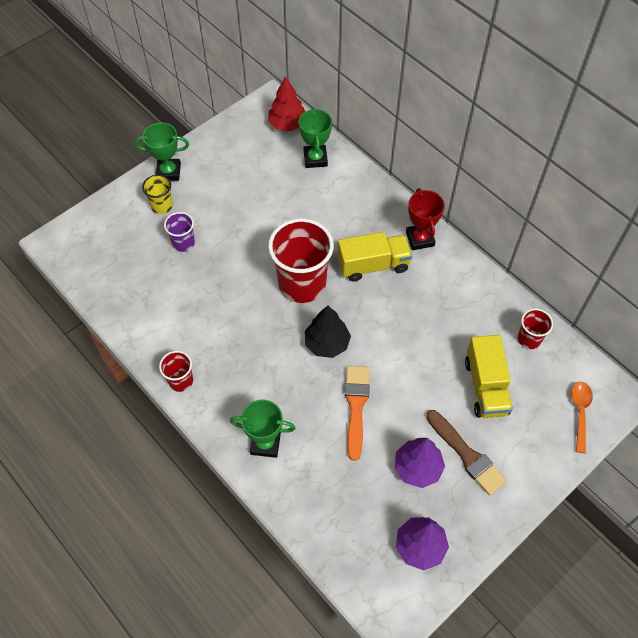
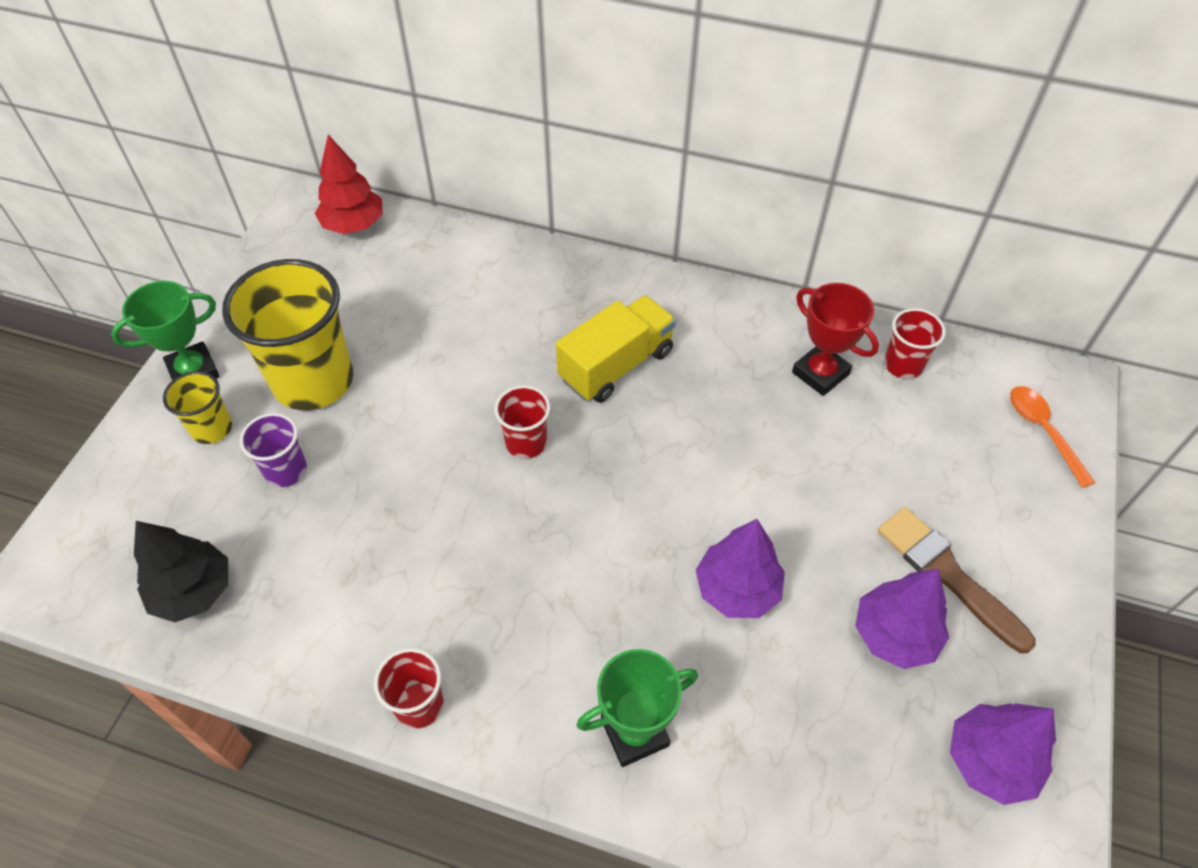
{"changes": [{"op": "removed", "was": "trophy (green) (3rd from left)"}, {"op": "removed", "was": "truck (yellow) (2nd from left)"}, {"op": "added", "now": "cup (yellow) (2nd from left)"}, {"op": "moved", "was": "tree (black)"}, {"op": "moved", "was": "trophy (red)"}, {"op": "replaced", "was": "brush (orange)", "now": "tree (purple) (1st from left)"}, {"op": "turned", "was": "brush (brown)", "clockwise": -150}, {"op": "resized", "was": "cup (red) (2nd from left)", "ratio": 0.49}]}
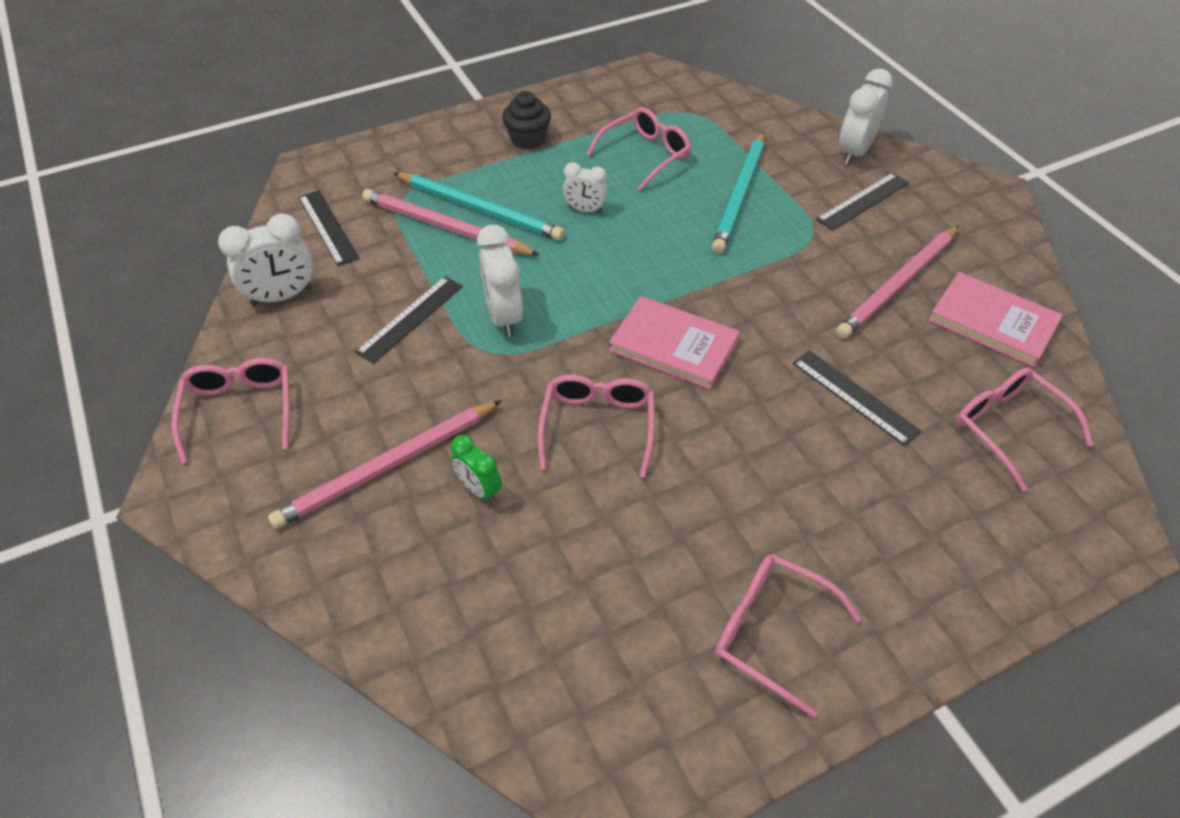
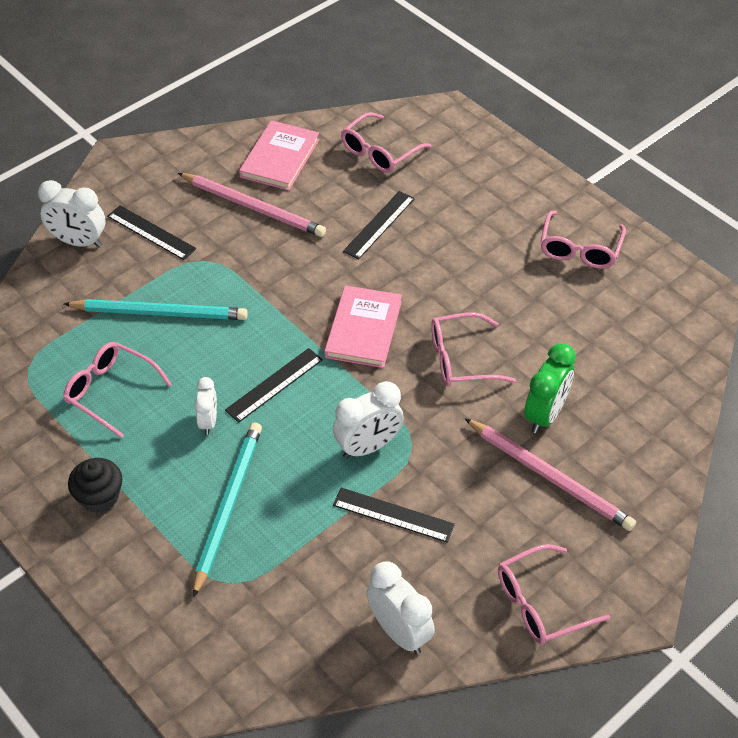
{"changes": [{"op": "removed", "was": "pencil (pink) (2nd from left)"}, {"op": "moved", "was": "ruler (black) (1st from left in the first image)", "now": "ruler (black) (2nd from left)"}, {"op": "resized", "was": "clock (green)", "ratio": 1.62}]}
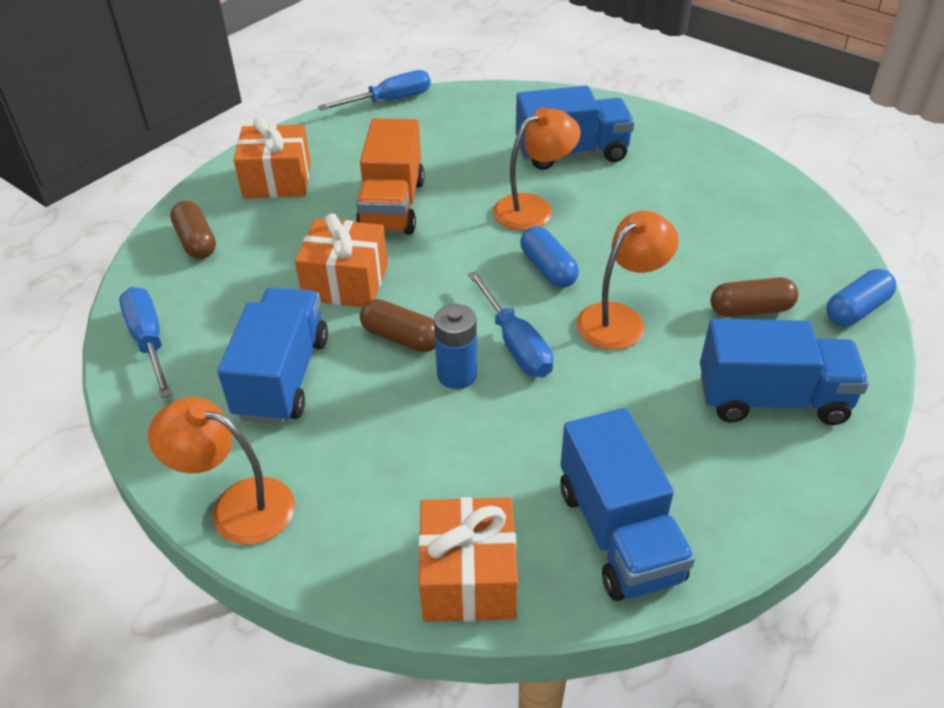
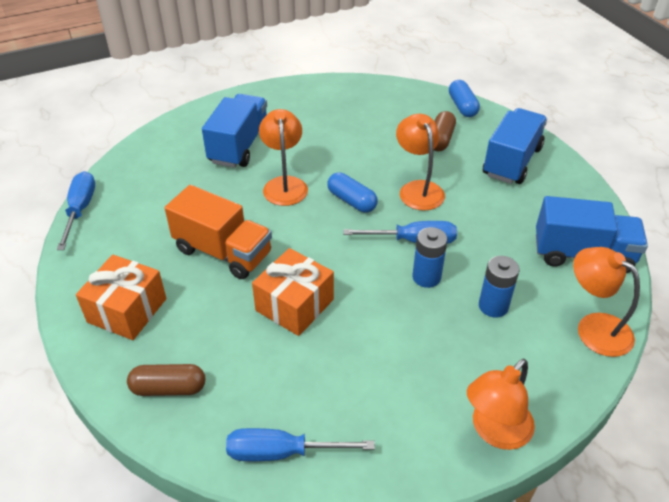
{"changes": [{"op": "removed", "was": "truck (blue) (1st from left)"}, {"op": "removed", "was": "capsule (brown) (2nd from left)"}, {"op": "added", "now": "battery (blue) (2nd from left)"}, {"op": "replaced", "was": "gift (orange) (3rd from left)", "now": "lamp (orange) (4th from left)"}, {"op": "turned", "was": "capsule (blue) (1st from left)", "clockwise": 45}]}
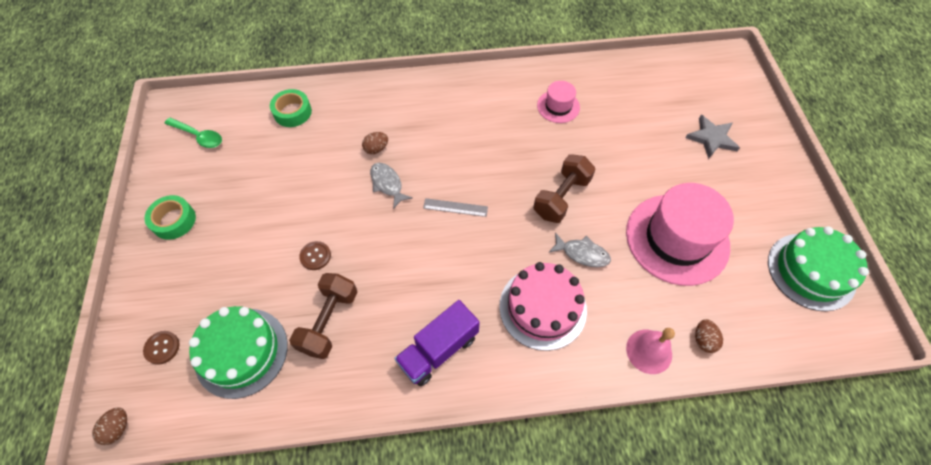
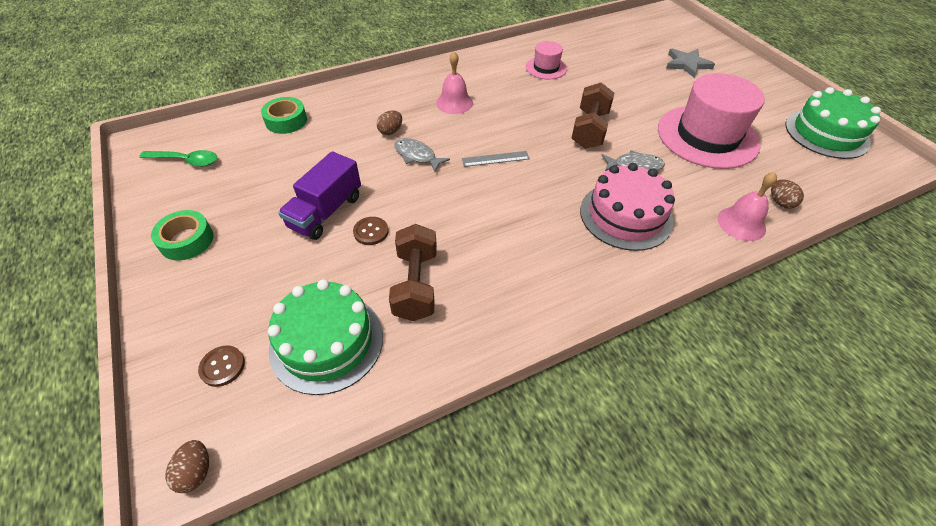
{"changes": [{"op": "added", "now": "bell (pink) (1st from left)"}, {"op": "moved", "was": "truck (purple)"}]}
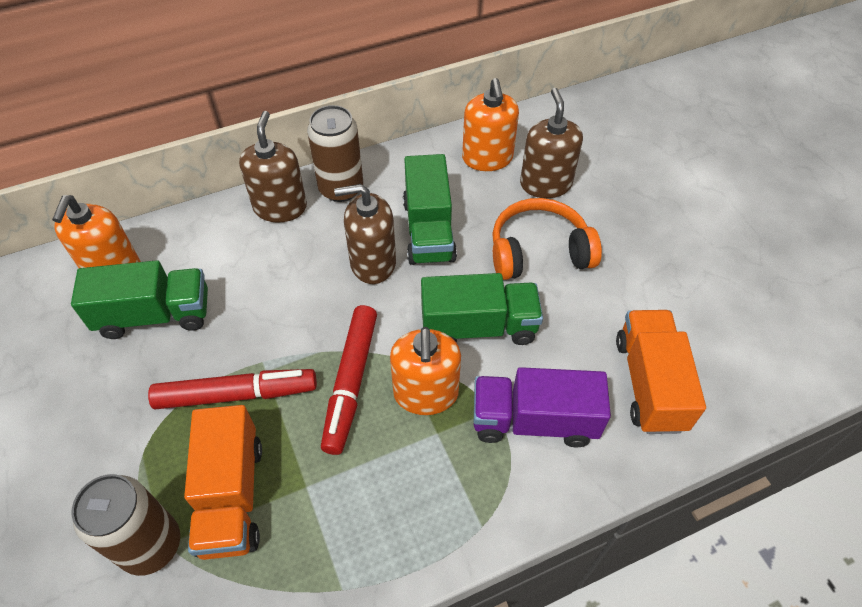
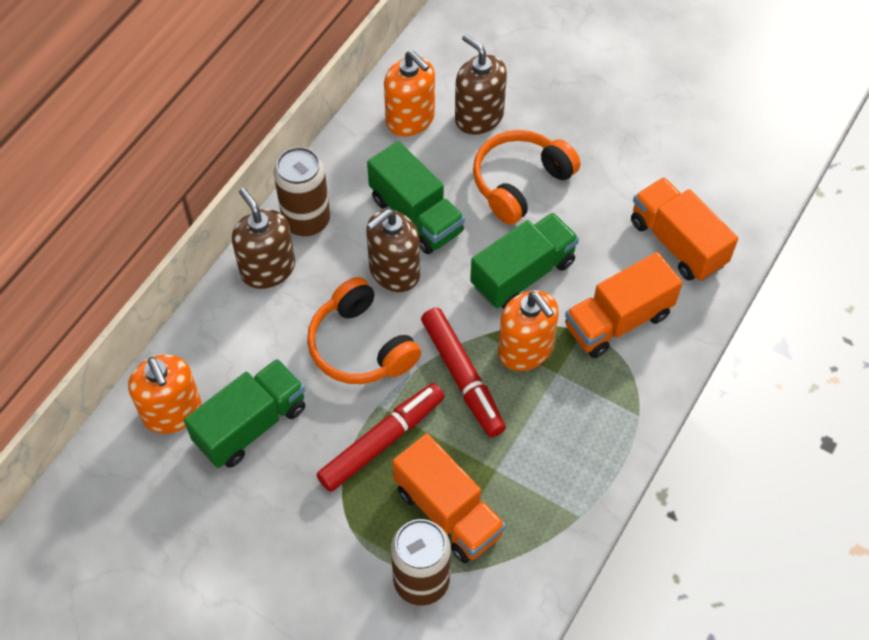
{"changes": [{"op": "added", "now": "headphones (orange) (1st from left)"}, {"op": "recoloured", "was": "truck (purple)", "now": "truck (orange) (2nd from left)"}]}
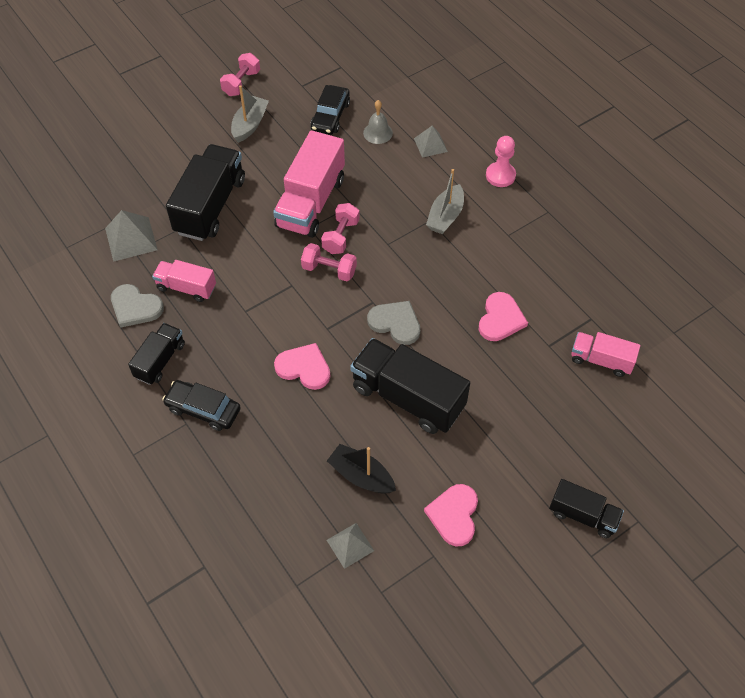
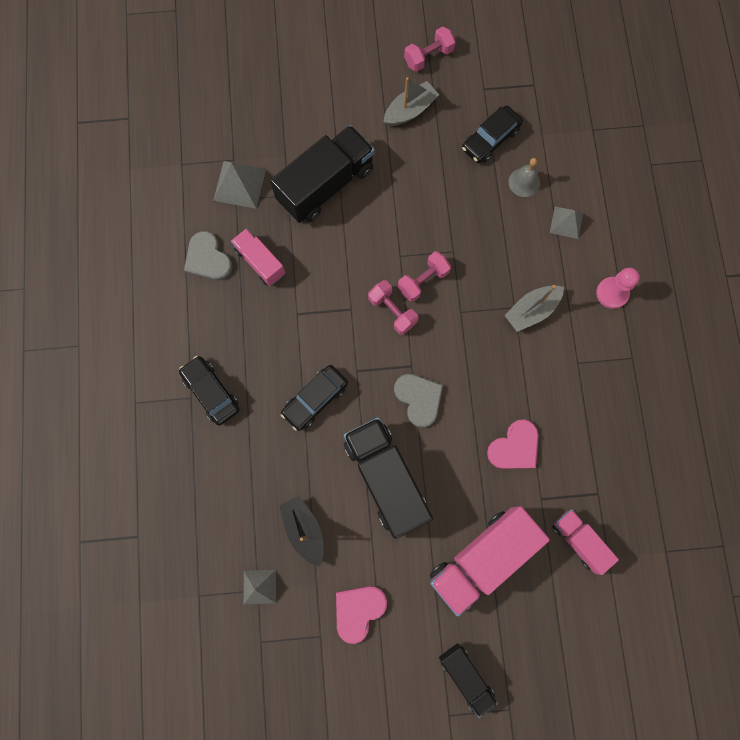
{"changes": [{"op": "removed", "was": "truck (black) (1st from left)"}, {"op": "moved", "was": "truck (pink) (2nd from left)"}, {"op": "replaced", "was": "heart (pink) (1st from left)", "now": "car (black) (2nd from left)"}]}
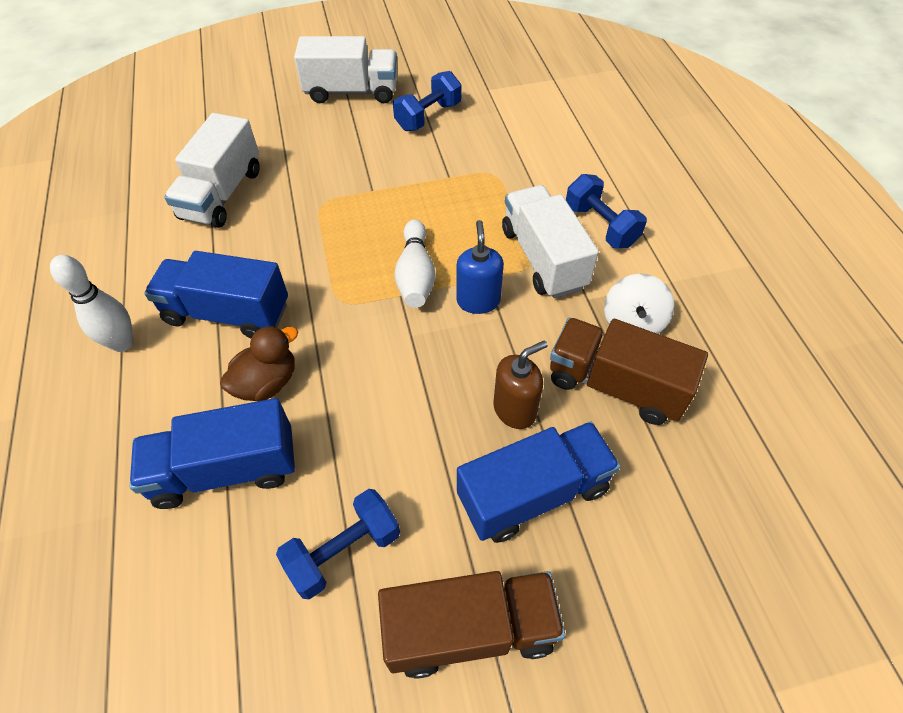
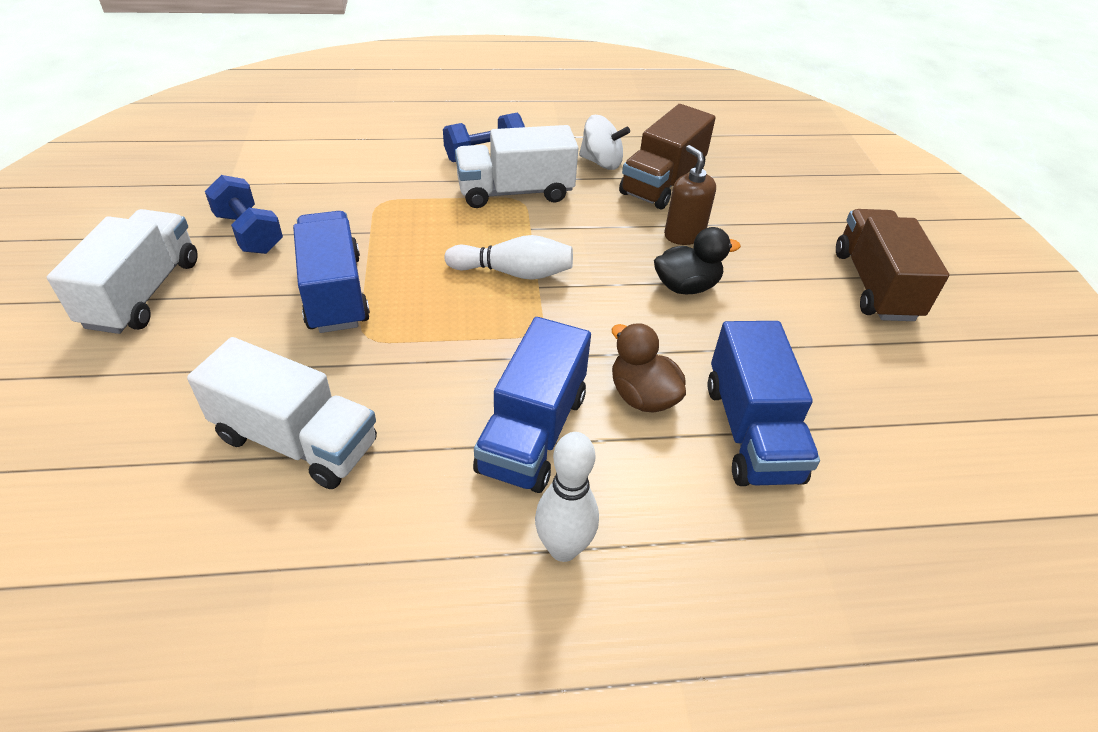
{"changes": [{"op": "removed", "was": "dumbbell (blue) (1st from left)"}, {"op": "removed", "was": "soap dispenser (blue)"}, {"op": "added", "now": "duck (black)"}, {"op": "moved", "was": "truck (blue) (3rd from left in the first image)", "now": "truck (blue) (1st from left)"}]}
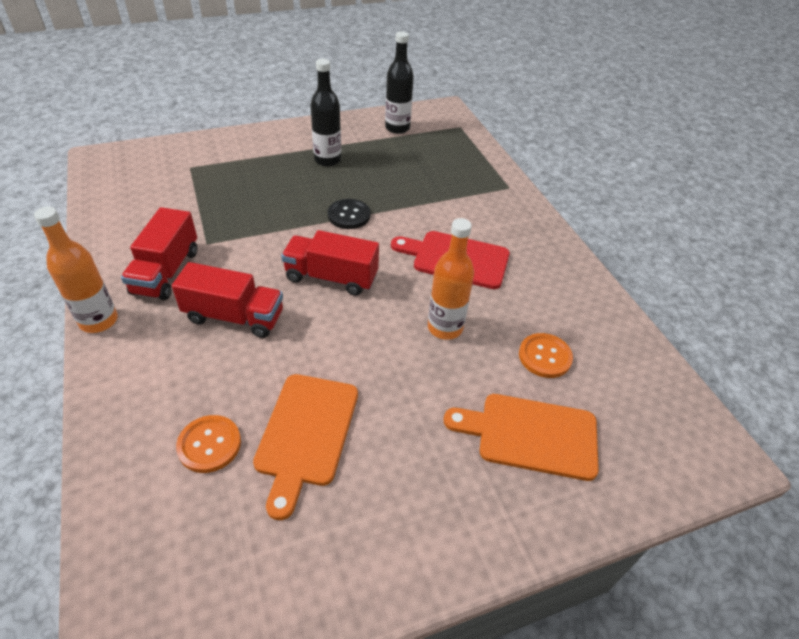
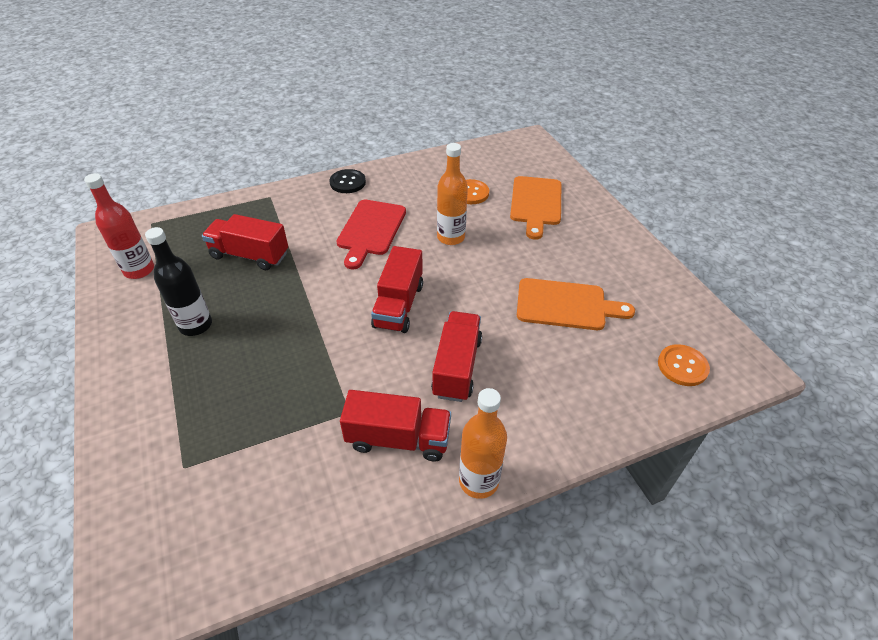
{"changes": [{"op": "added", "now": "truck (red) (1st from left)"}, {"op": "moved", "was": "button (orange) (1st from left in the first image)", "now": "button (orange) (2nd from left)"}, {"op": "moved", "was": "button (black)"}, {"op": "recoloured", "was": "bottle (black) (2nd from left)", "now": "bottle (red)"}]}
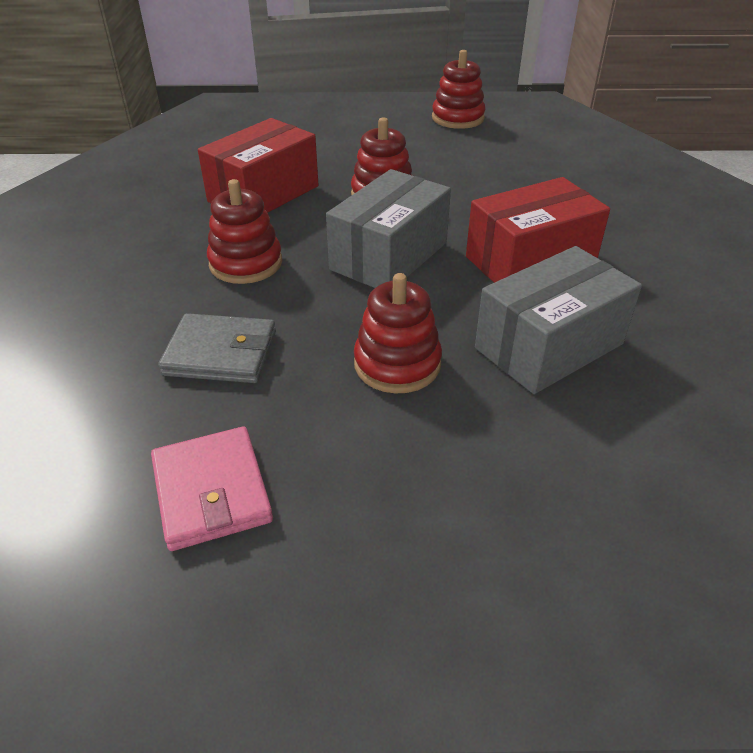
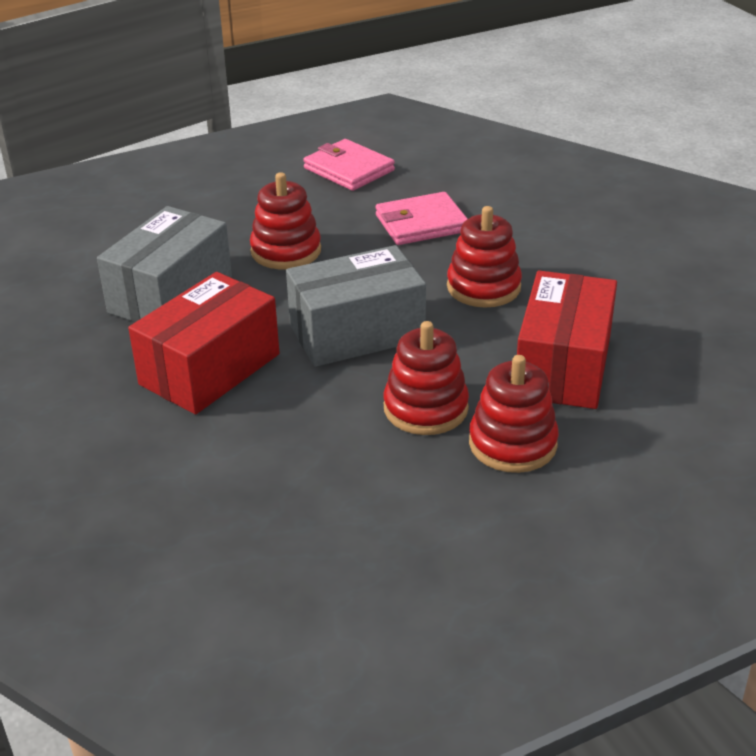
{"changes": [{"op": "moved", "was": "stacking toy (red) (4th from left)"}, {"op": "recoloured", "was": "wallet (grey)", "now": "wallet (pink) (2nd from left)"}, {"op": "turned", "was": "box (grey) (1st from left in the first image)", "clockwise": 60}]}
